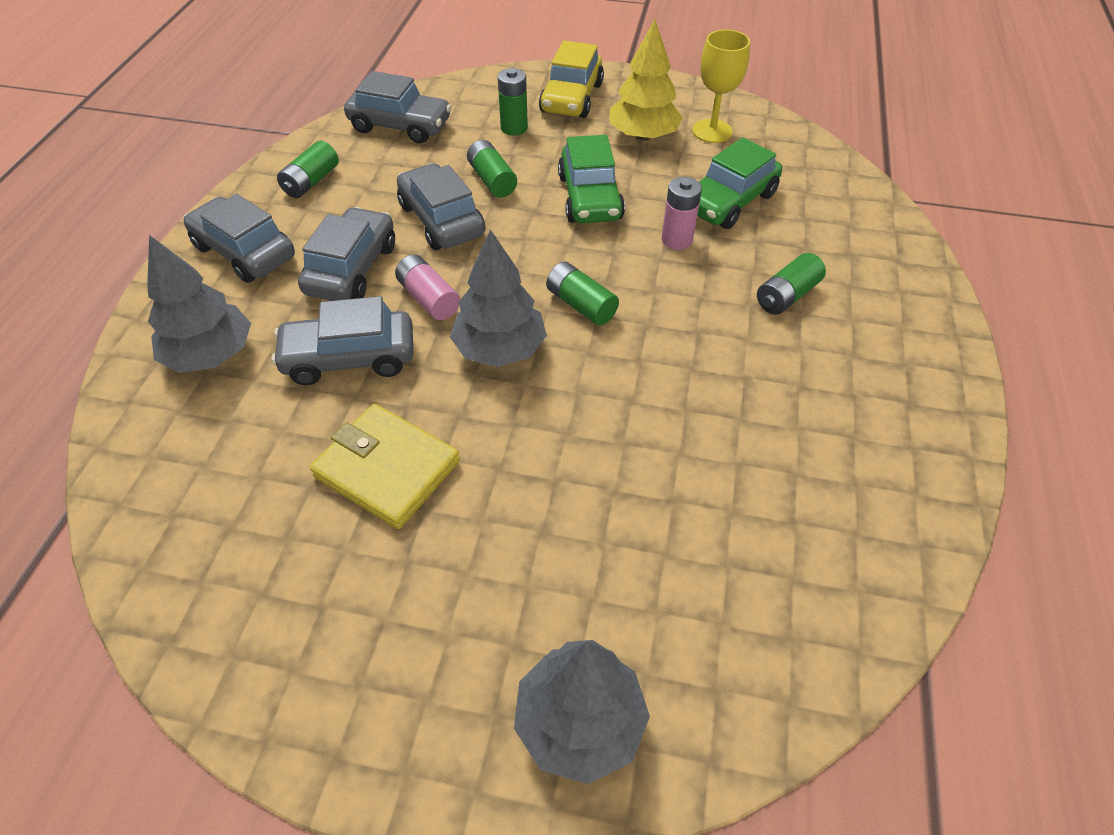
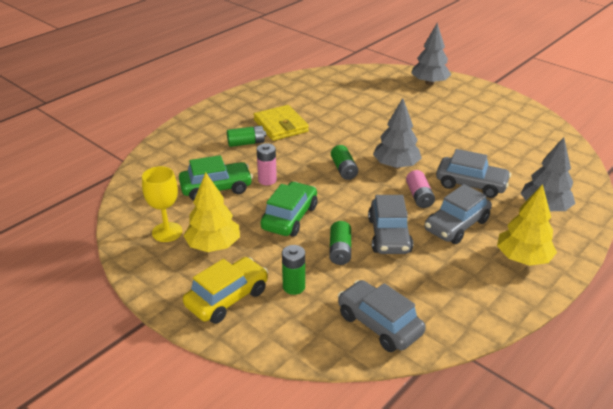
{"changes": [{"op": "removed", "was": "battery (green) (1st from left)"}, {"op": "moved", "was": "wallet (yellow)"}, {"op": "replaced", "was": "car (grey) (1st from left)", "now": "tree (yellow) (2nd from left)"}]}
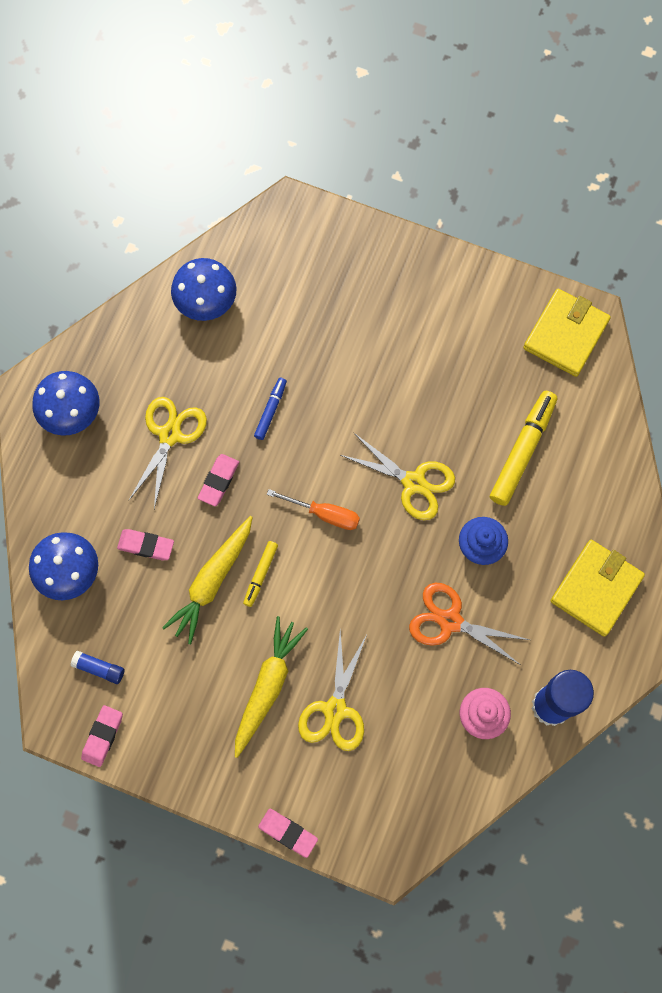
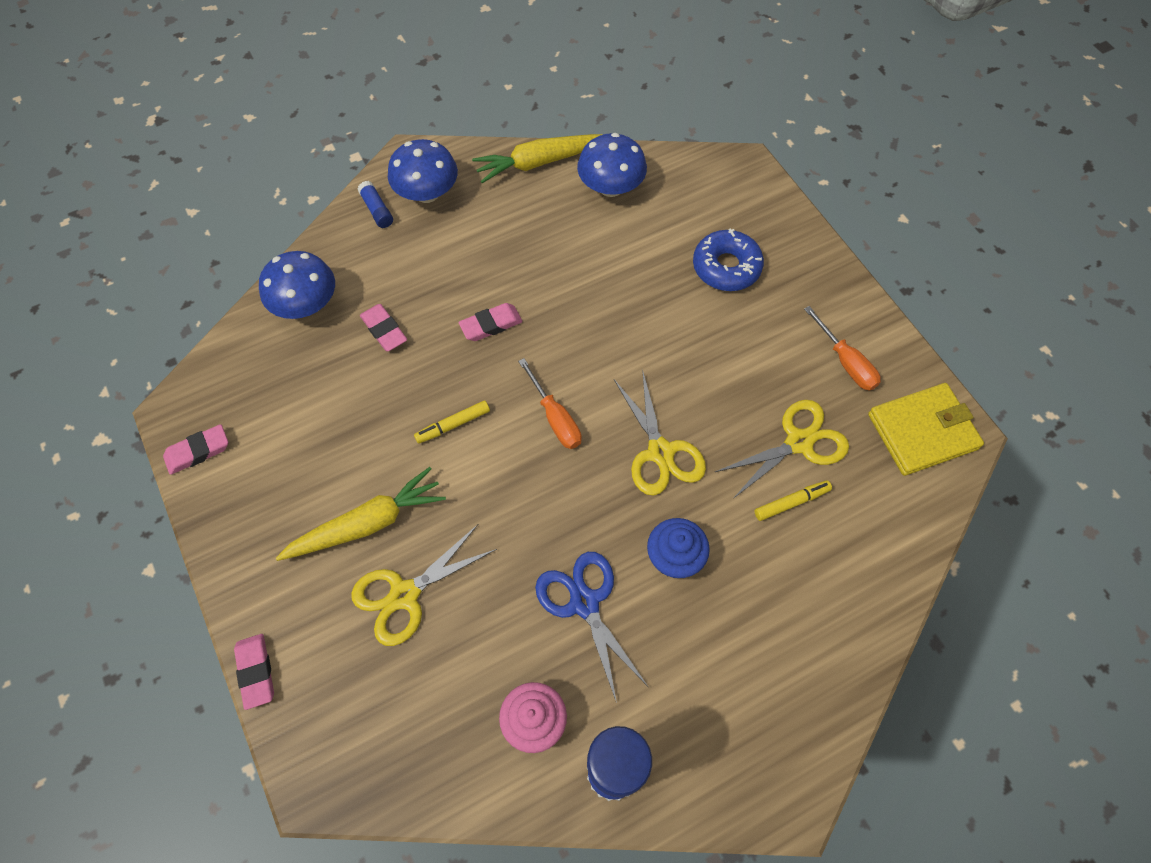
{"changes": [{"op": "removed", "was": "marker (blue)"}, {"op": "removed", "was": "wallet (yellow) (2nd from left)"}, {"op": "added", "now": "donut (blue)"}, {"op": "added", "now": "screwdriver (orange) (2nd from left)"}, {"op": "moved", "was": "glue stick (blue) (1st from left)"}, {"op": "moved", "was": "scissors (yellow) (1st from left in the first image)", "now": "scissors (yellow) (3rd from left)"}, {"op": "moved", "was": "carrot (yellow) (1st from left in the first image)", "now": "carrot (yellow) (2nd from left)"}, {"op": "recoloured", "was": "scissors (orange)", "now": "scissors (blue)"}, {"op": "resized", "was": "marker (yellow) (2nd from left)", "ratio": 0.53}]}
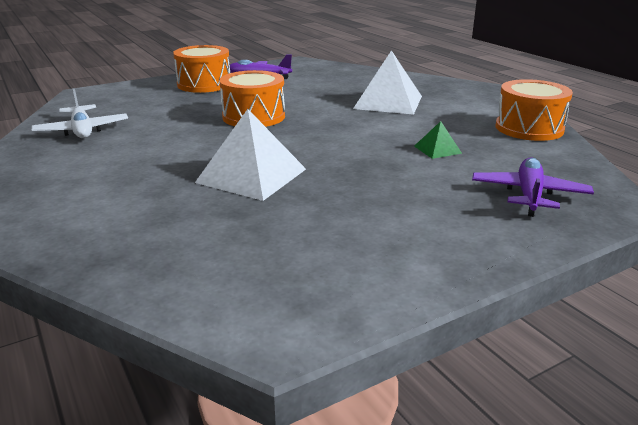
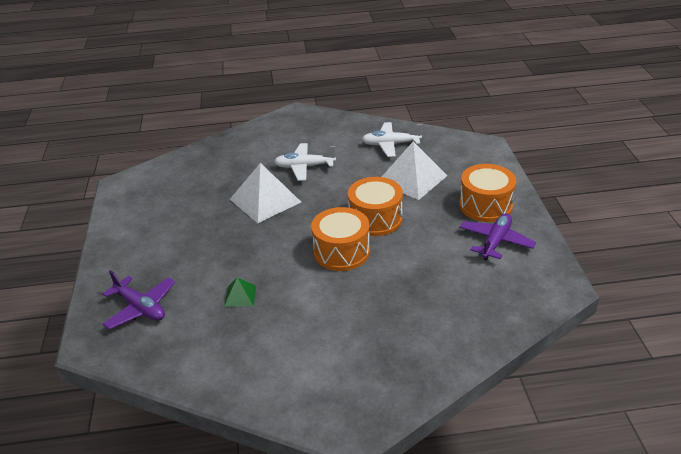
{"changes": [{"op": "added", "now": "plane (white) (1st from left)"}, {"op": "moved", "was": "pyramid (white) (2nd from left)"}, {"op": "moved", "was": "drum (orange) (3rd from left in the first image)", "now": "drum (orange) (1st from left)"}]}
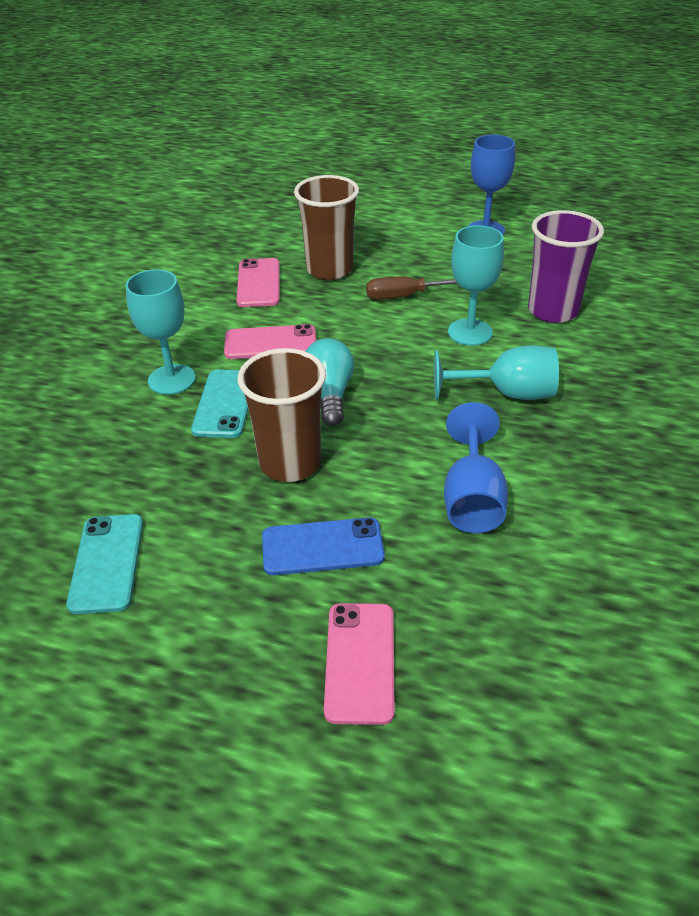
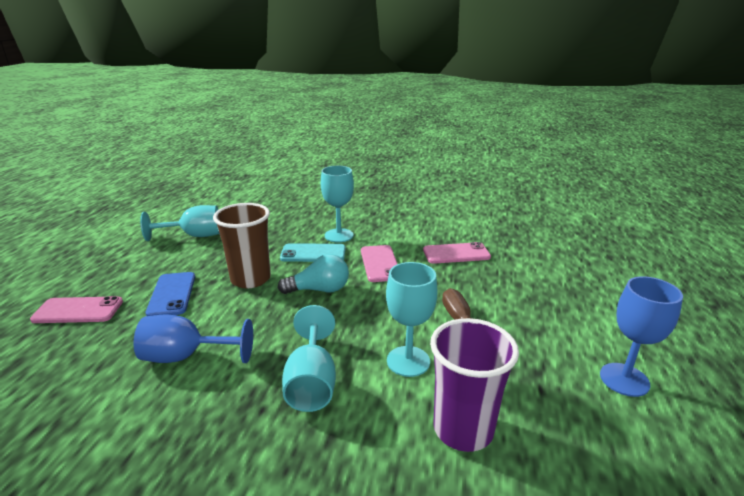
{"changes": [{"op": "removed", "was": "cup (brown) (2nd from left)"}, {"op": "replaced", "was": "phone (turquoise) (1st from left)", "now": "goblet (turquoise) (1st from left)"}]}
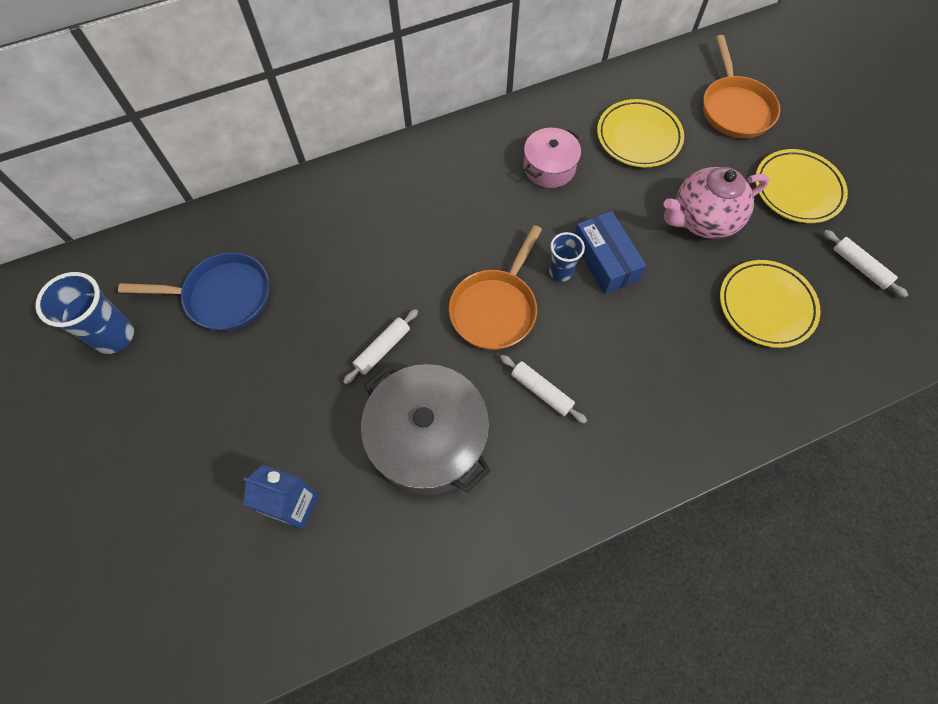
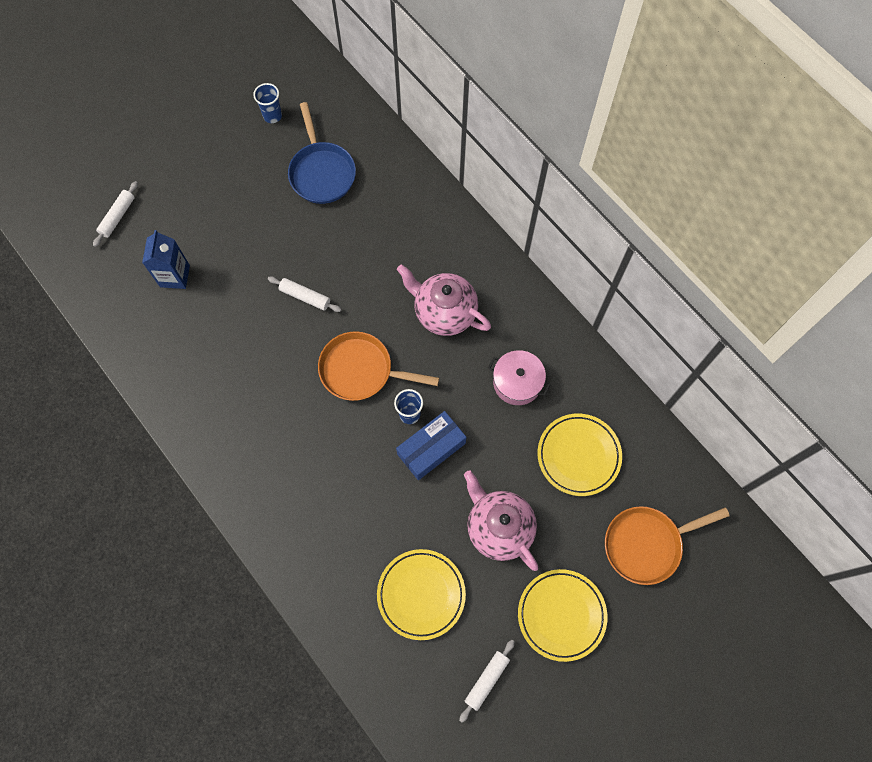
{"changes": [{"op": "removed", "was": "pot (grey)"}, {"op": "added", "now": "teapot (pink) (1st from left)"}, {"op": "moved", "was": "rolling pin (white) (2nd from left in the first image)", "now": "rolling pin (white) (1st from left)"}, {"op": "resized", "was": "cup (blue) (1st from left)", "ratio": 0.61}]}
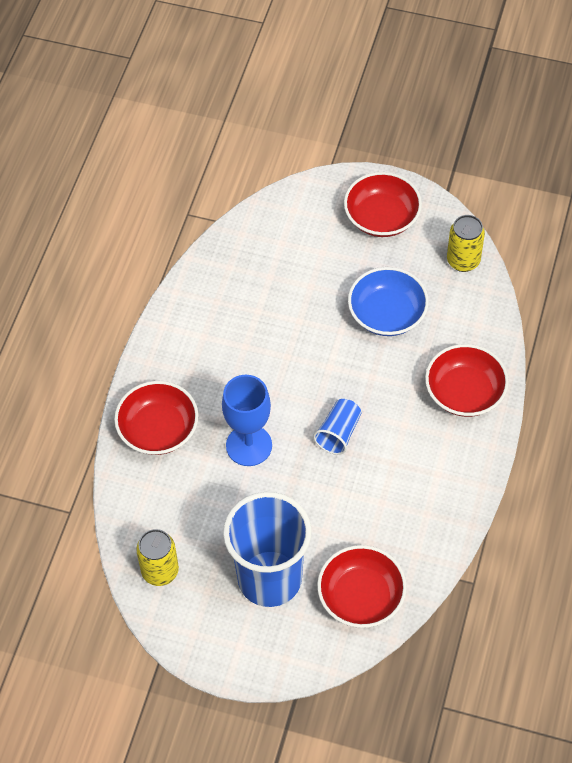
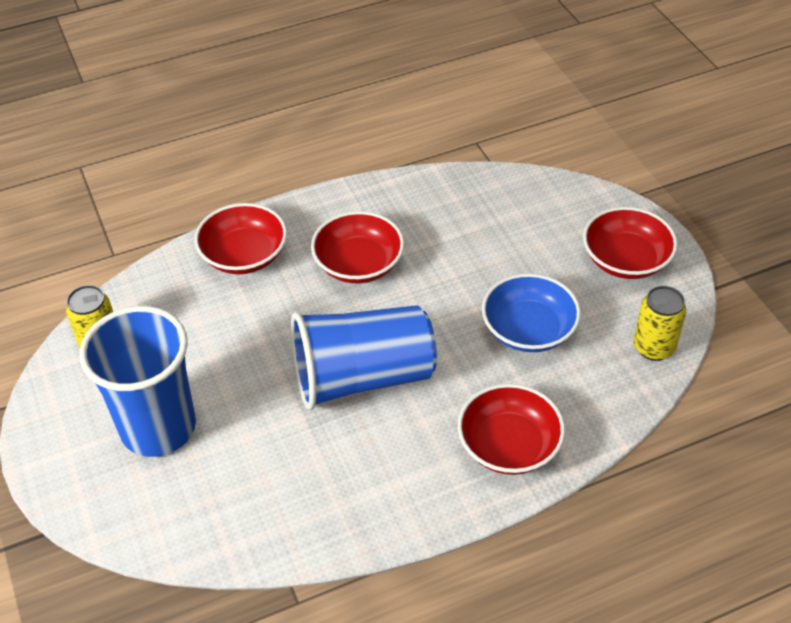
{"changes": [{"op": "removed", "was": "goblet (blue)"}, {"op": "moved", "was": "bowl (red) (2nd from left)"}, {"op": "resized", "was": "cup (blue) (2nd from left)", "ratio": 2.2}]}
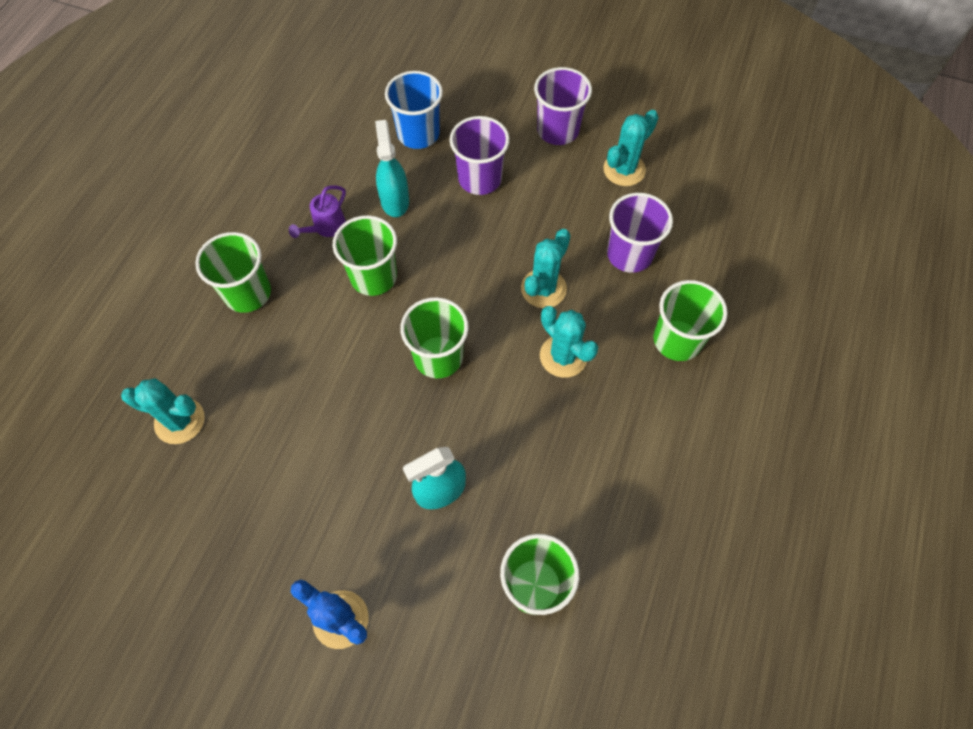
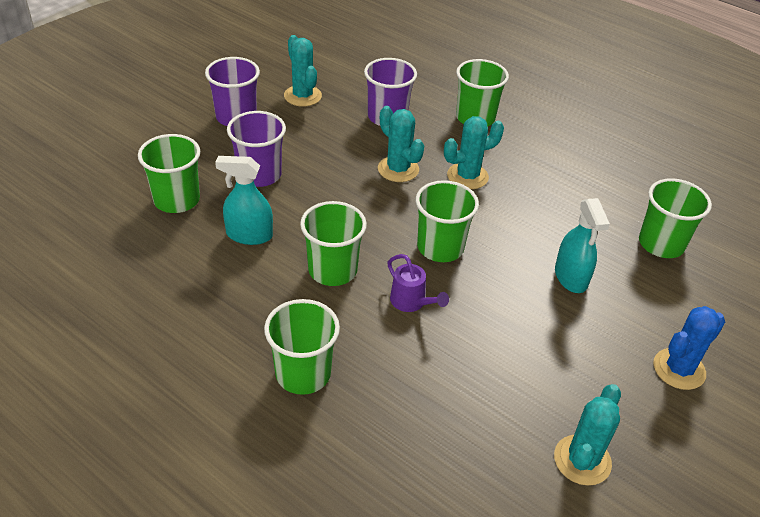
{"changes": [{"op": "moved", "was": "cactus (turquoise) (1st from left in the first image)", "now": "cactus (turquoise) (4th from left)"}, {"op": "moved", "was": "watering can (purple)"}, {"op": "recoloured", "was": "cup (blue)", "now": "cup (green) (1st from left)"}]}
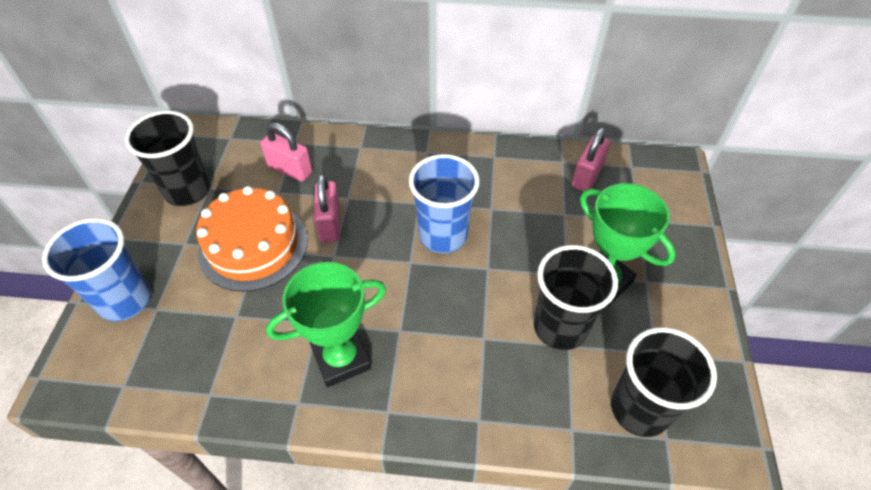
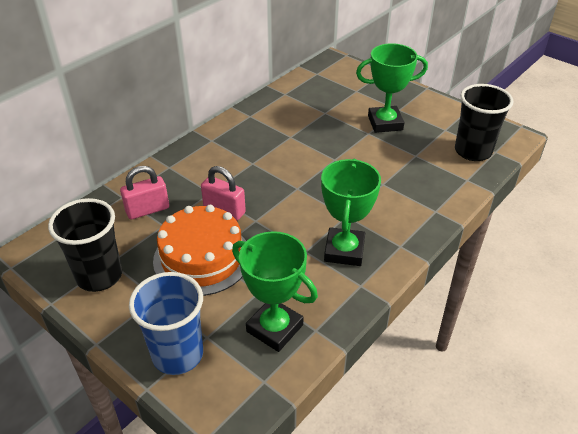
{"changes": [{"op": "removed", "was": "cup (blue) (2nd from left)"}, {"op": "removed", "was": "cup (black) (2nd from left)"}, {"op": "removed", "was": "padlock (pink) (3rd from left)"}, {"op": "added", "now": "trophy (green) (1st from left)"}]}
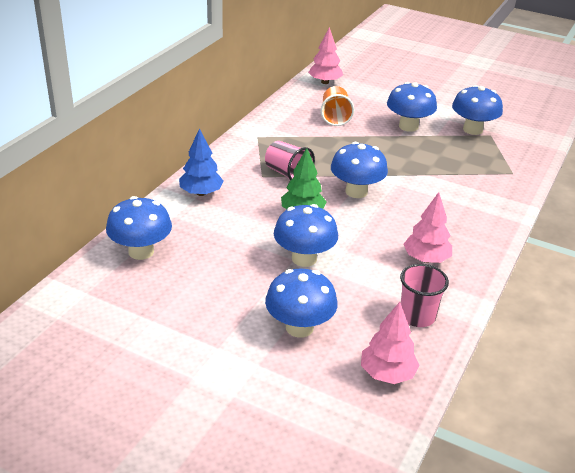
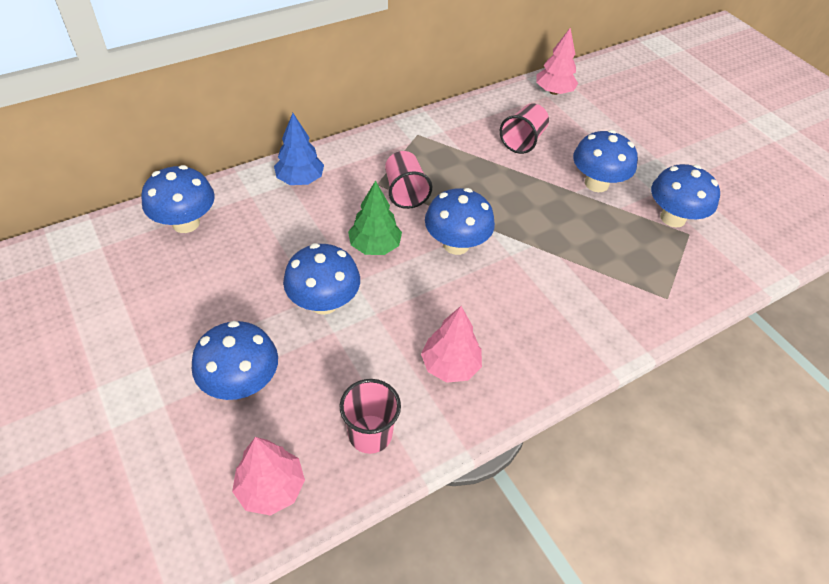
{"changes": [{"op": "recoloured", "was": "cup (orange)", "now": "cup (pink) (3rd from left)"}]}
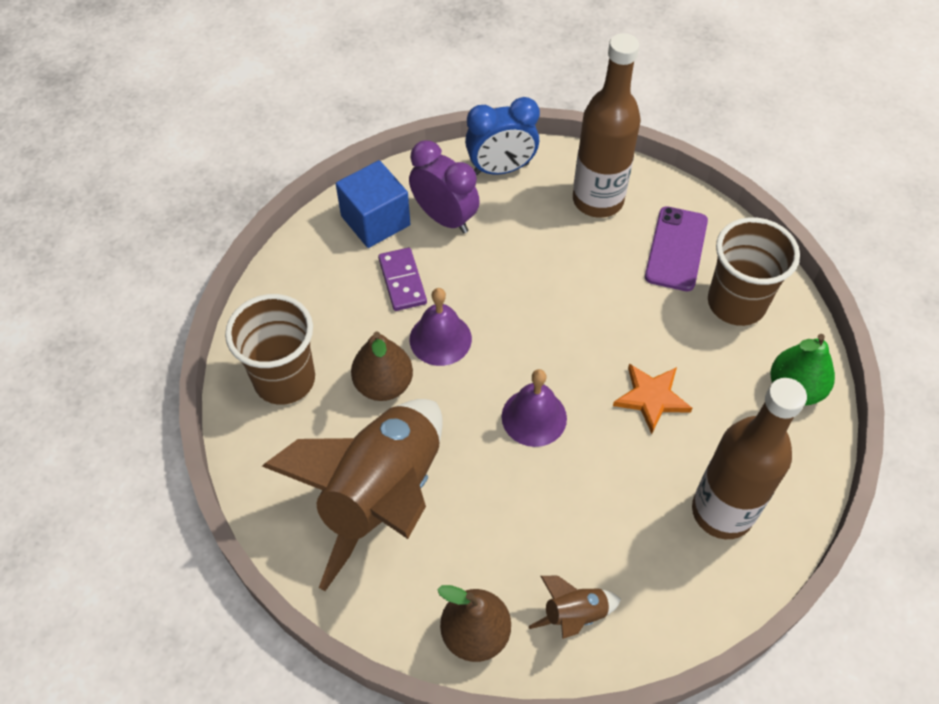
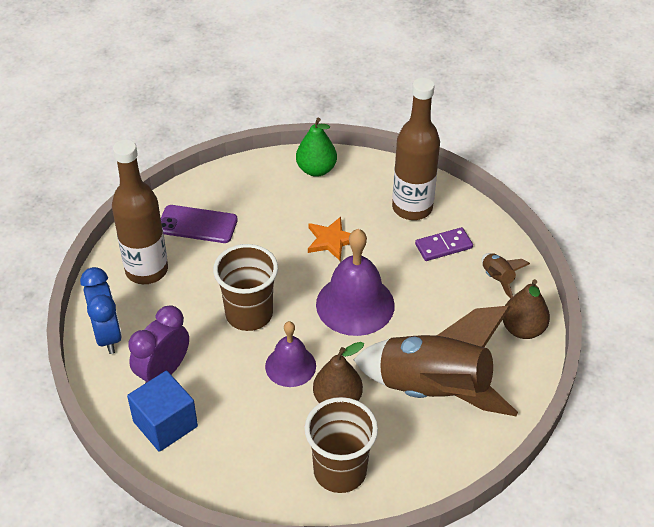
{"changes": [{"op": "moved", "was": "domino (purple)"}, {"op": "moved", "was": "cup (brown) (2nd from left in the first image)", "now": "cup (brown) (1st from left)"}, {"op": "resized", "was": "bell (purple) (2nd from left)", "ratio": 1.62}]}
